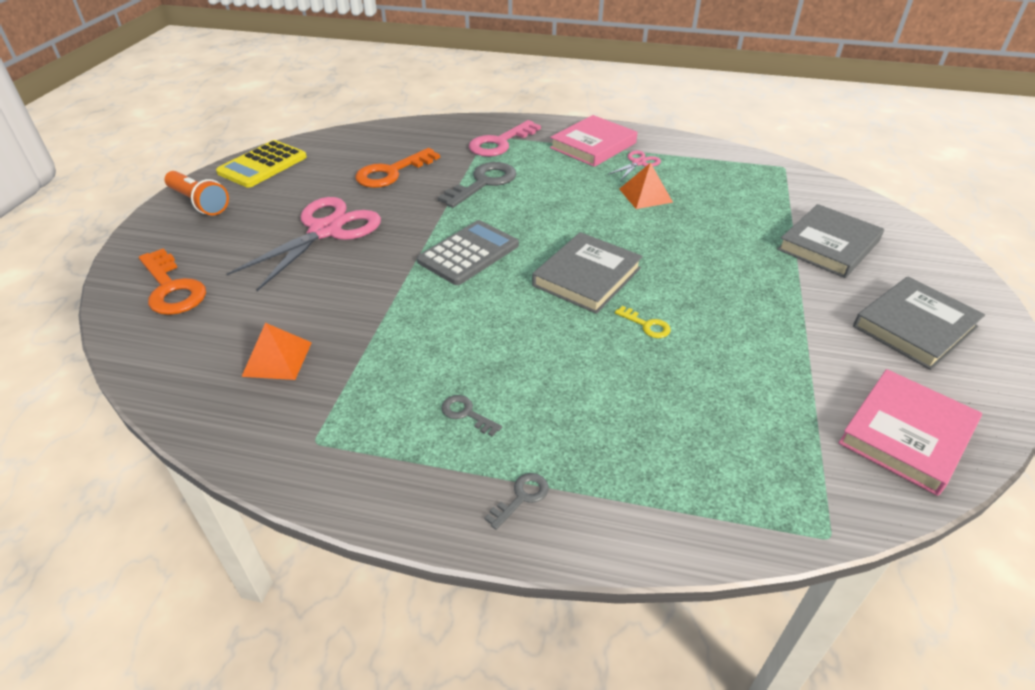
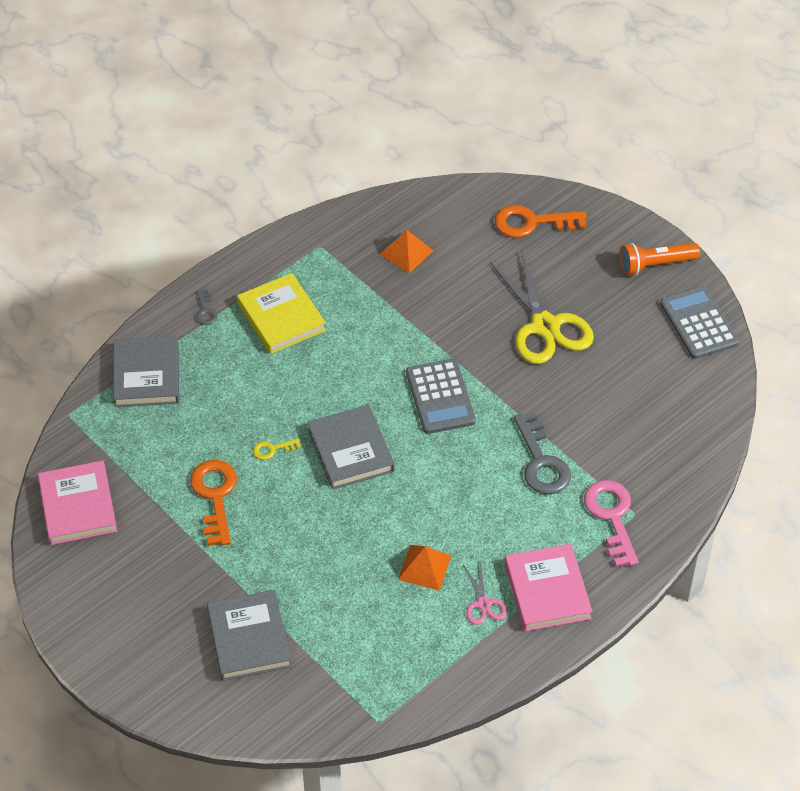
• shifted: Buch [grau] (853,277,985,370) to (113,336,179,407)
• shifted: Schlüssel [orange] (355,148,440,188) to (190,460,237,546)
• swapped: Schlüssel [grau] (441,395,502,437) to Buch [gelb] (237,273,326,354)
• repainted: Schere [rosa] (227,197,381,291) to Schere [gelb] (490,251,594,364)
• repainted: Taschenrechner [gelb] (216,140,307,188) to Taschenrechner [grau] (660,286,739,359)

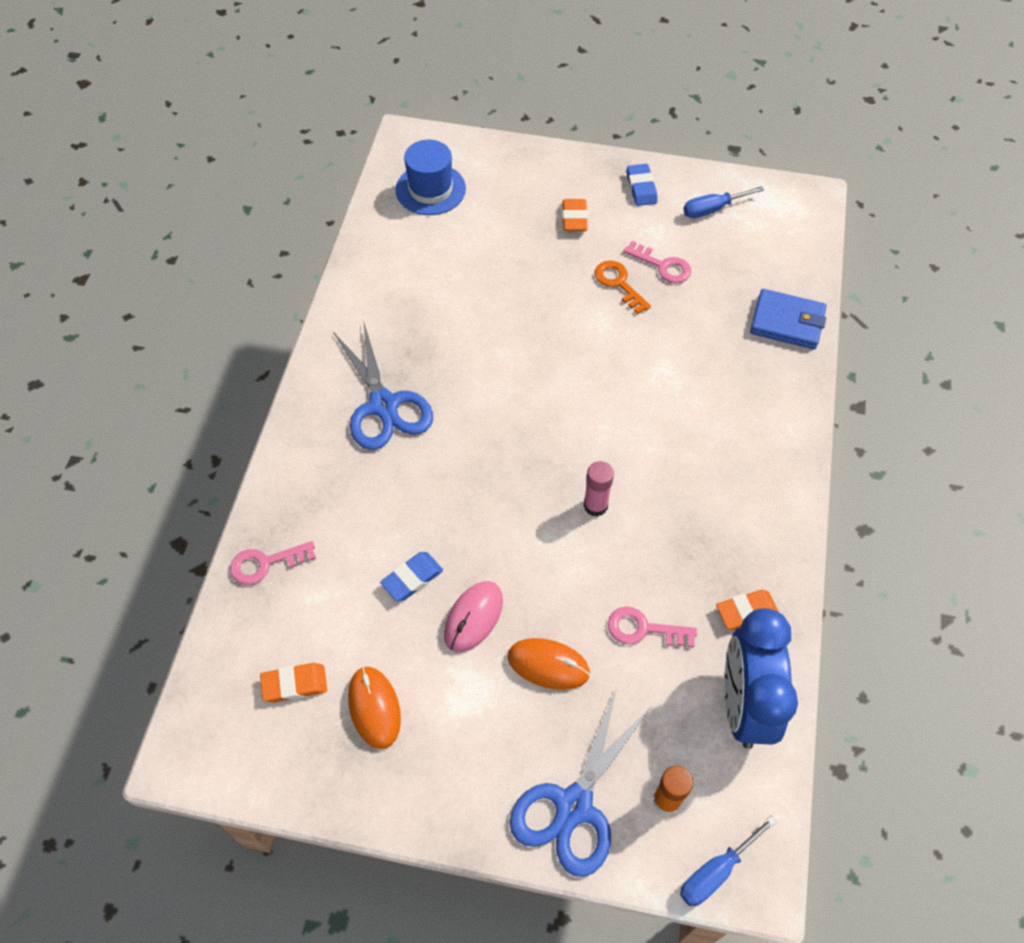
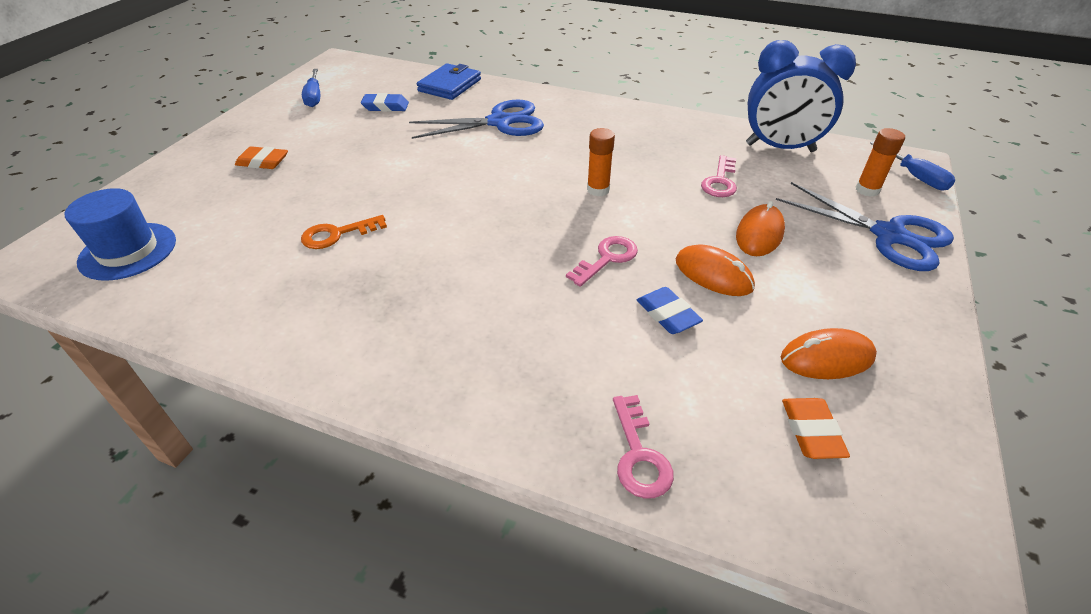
• shifted: Schlüssel [orange] (595,261,651,314) to (301,215,387,249)
• shifted: Radiergummi [blau] (627,164,658,206) to (361,93,409,112)
• shifted: Schere [blau] (333,320,433,450) to (409,99,544,139)
• shifted: Schlüssel [rosa] (623,241,691,283) to (566,236,638,287)
• repainted: Klebestift [rosa] (584,461,614,516) to Klebestift [orange] (587,128,615,196)
• repainted: Computermaus [rosa] (444,581,503,652) to Computermaus [orange] (676,244,755,296)
• gone: Radiergummi [orange] (716,590,779,630)

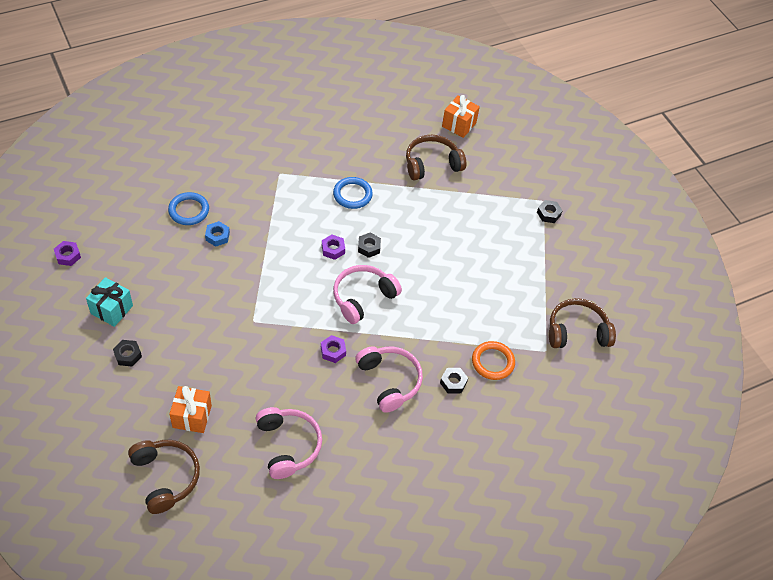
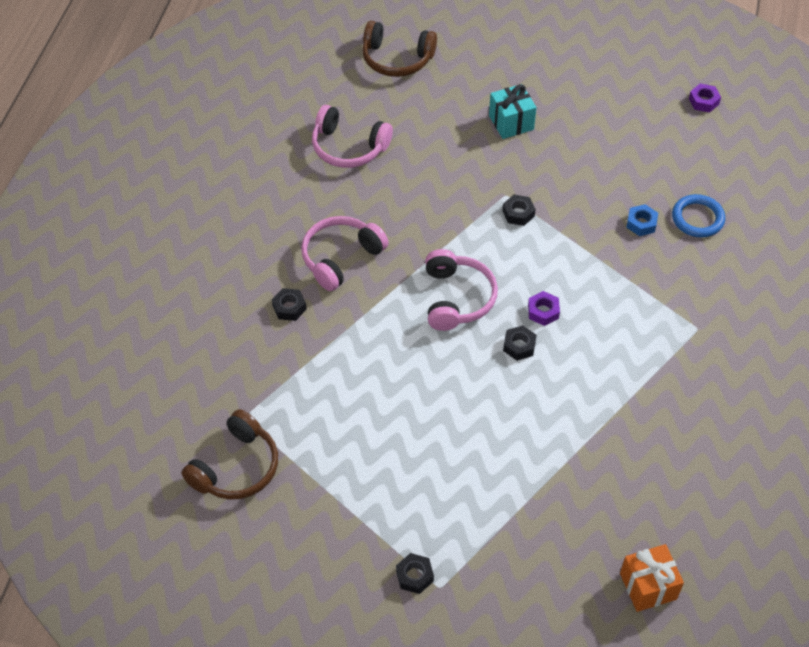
• rotated: Kopfhörer [rosa] (355,346,423,413) = (301,216,389,291) 120 degrees clockwise
• shifted: Geschenk [türkis] (86,277,133,327) to (489,84,537,139)
• shifted: Sechskantmutter [schwarz] (113,340,142,367) to (503,195,536,226)
• gone: Geschenk [orange] (170,386,212,433)
• gone: Sechskantmutter [lila] (321,335,346,363)
• gone: Ring [blau] (333,177,373,209)
• gone: Kopfhörer [braun] (406,135,466,180)
• gone: Ring [orange] (472,341,515,380)

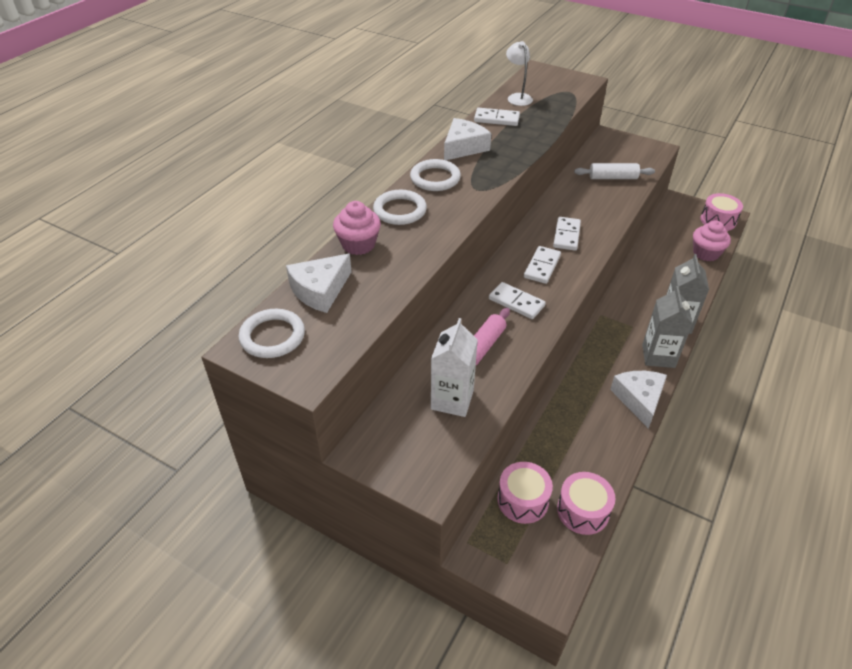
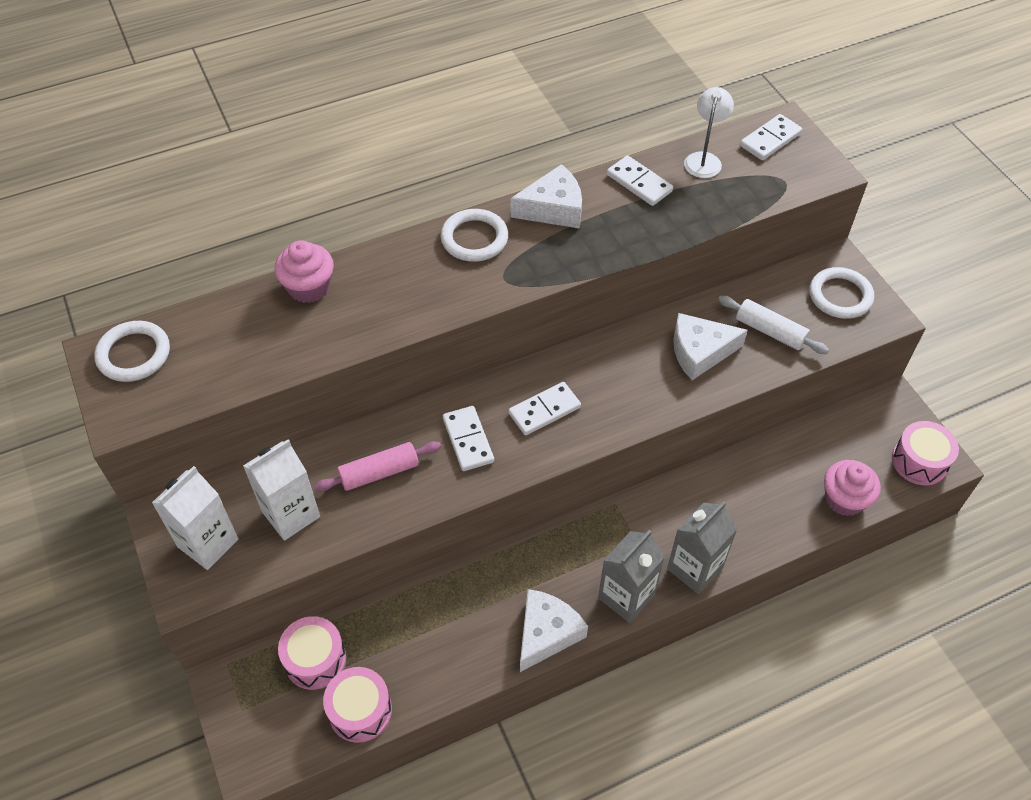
• new: Getränkekarton [weiß] (152,466,239,570)
• shifted: Käse [weiß] (286,254,352,313) to (673,313,748,380)
• shifted: Dominostein [weiß] (553,217,581,251) to (740,114,802,160)
• shifted: Ring [weiß] (373,190,427,225) to (810,267,874,319)

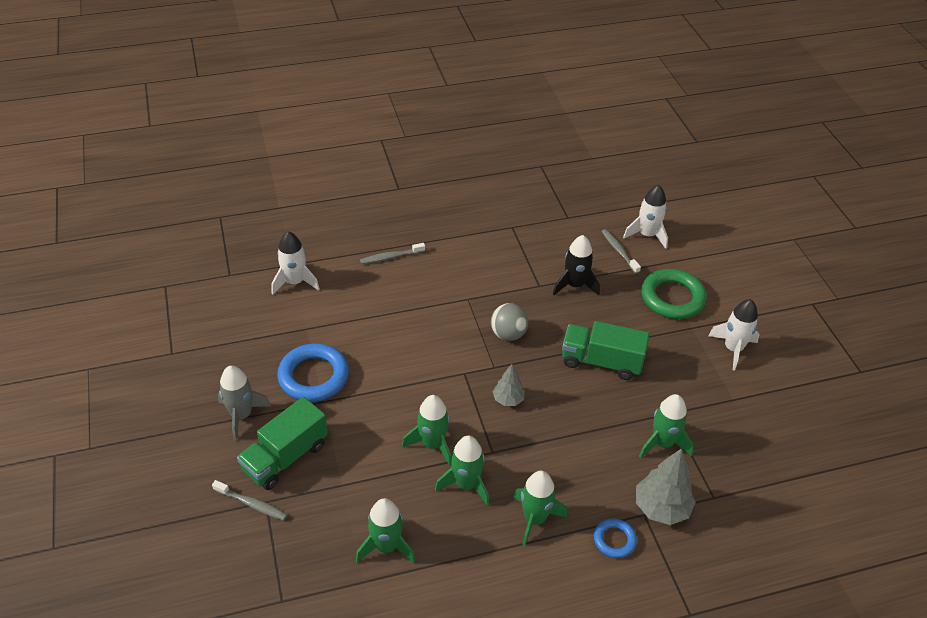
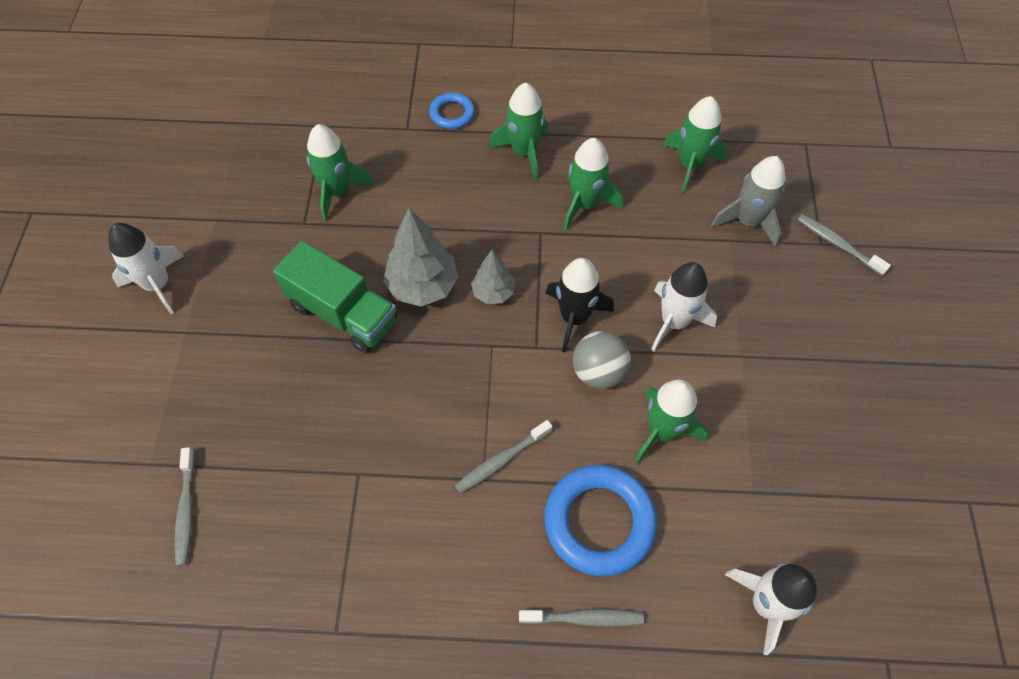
• shifted: Baum [grau] (636,448,696,525) to (383,208,458,307)
• new: Zahnbürste [grau] (455,420,552,493)
• shifted: Ring [blau] (277,343,349,402) to (544,465,657,577)
• shifted: Rakete [schwarz] (553,235,600,296) to (546,258,614,352)
• shifted: Ball [grau] (491,303,528,341) to (573,331,631,389)
• shifted: Rakete [grün] (402,395,451,466) to (634,379,708,463)
• shifted: Rakete [weiß] (623,185,668,249) to (651,262,717,351)
• shifted: Rakete [grau] (218,366,271,441) to (711,156,786,247)
• gone: Lastwagen [grün] (237,397,328,490)
• gone: Ring [grün] (641,269,707,319)

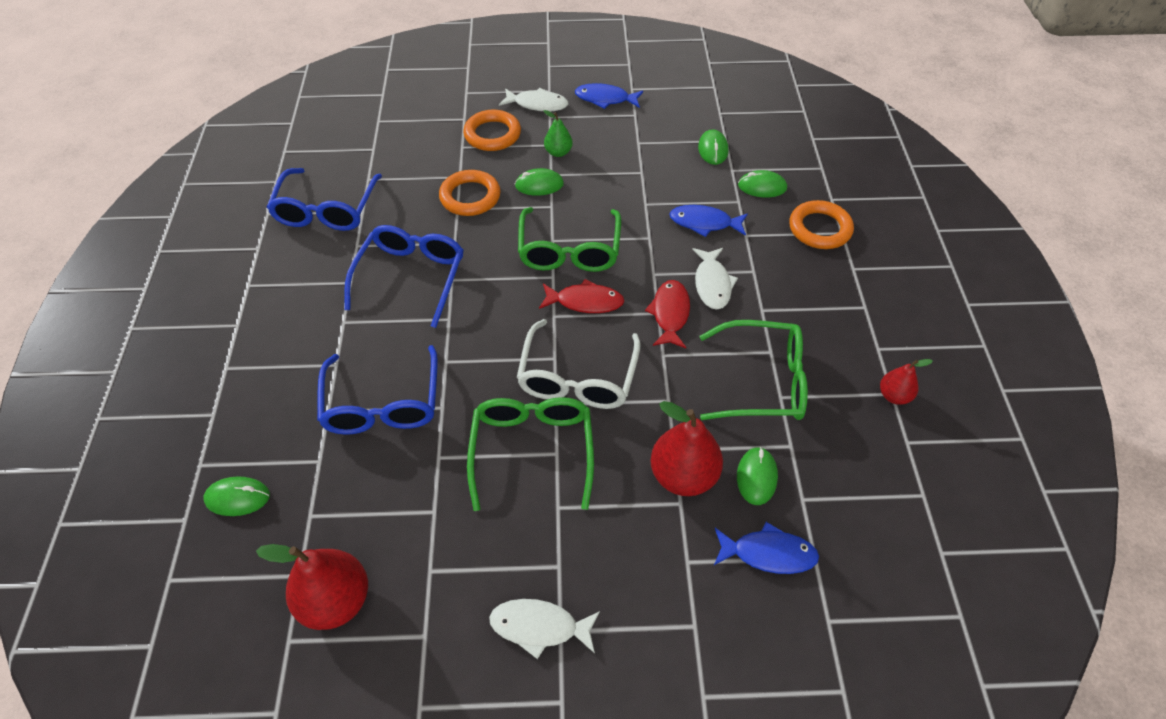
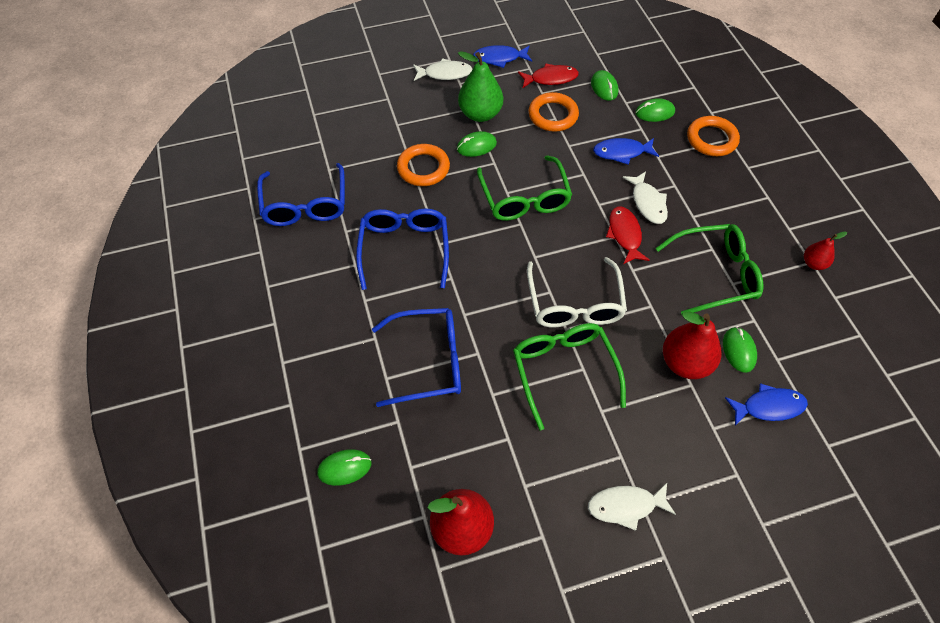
• rotated: Brille [blau] (317,345,438,435) = (372,308,461,407) 75 degrees counterclockwise
• scaled: Birne [grün] (543,110,573,157) = (458,51,503,122) x1.82
• shifted: Fisch [rot] (539,279,624,313) to (518,63,579,88)
• shifted: Ring [orange] (463,110,521,151) to (528,92,579,132)

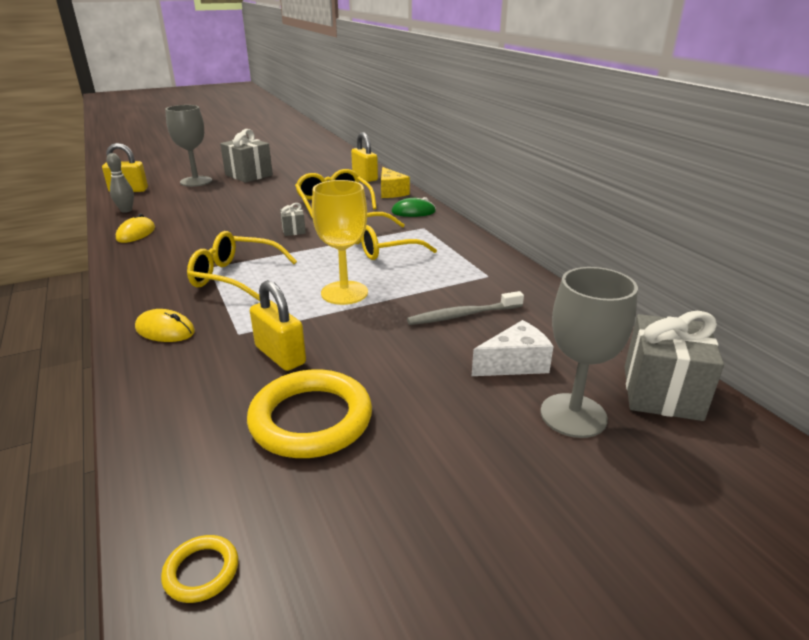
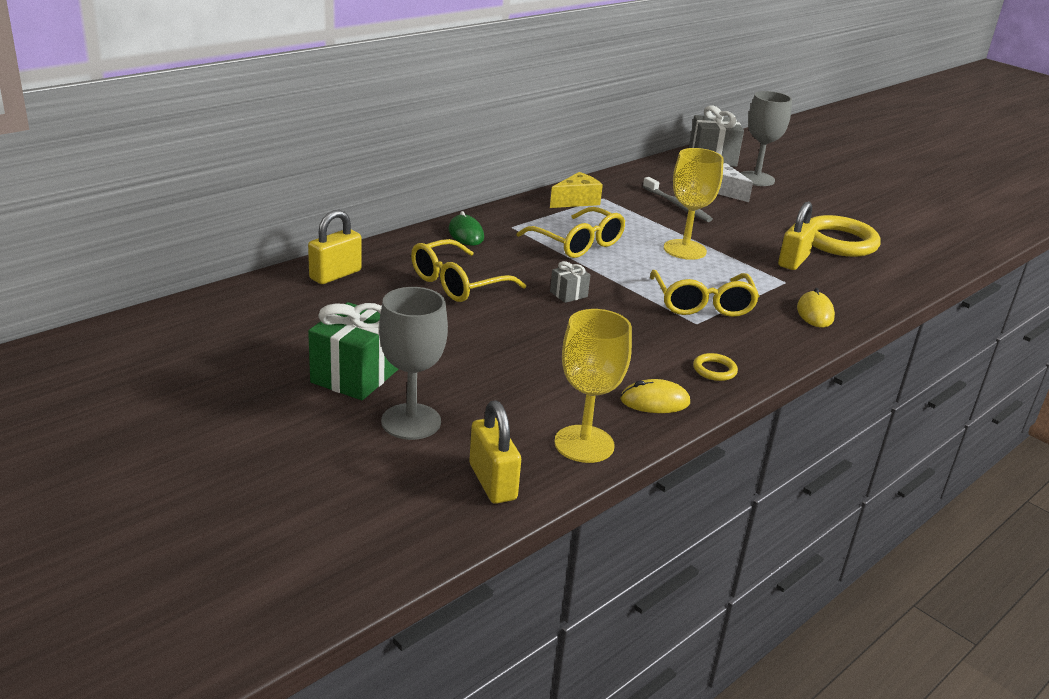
• repainted: Geschenk [grau] (220,129,273,183) to Geschenk [grün] (308,302,398,400)
• shifted: Käse [gelb] (381,167,410,198) to (550,172,603,208)
• swapped: Bowlingkegel [grau] (106,153,134,213) to Kelch [gelb] (554,309,632,463)
• shifted: Ring [gelb] (161,535,238,603) to (693,353,738,381)

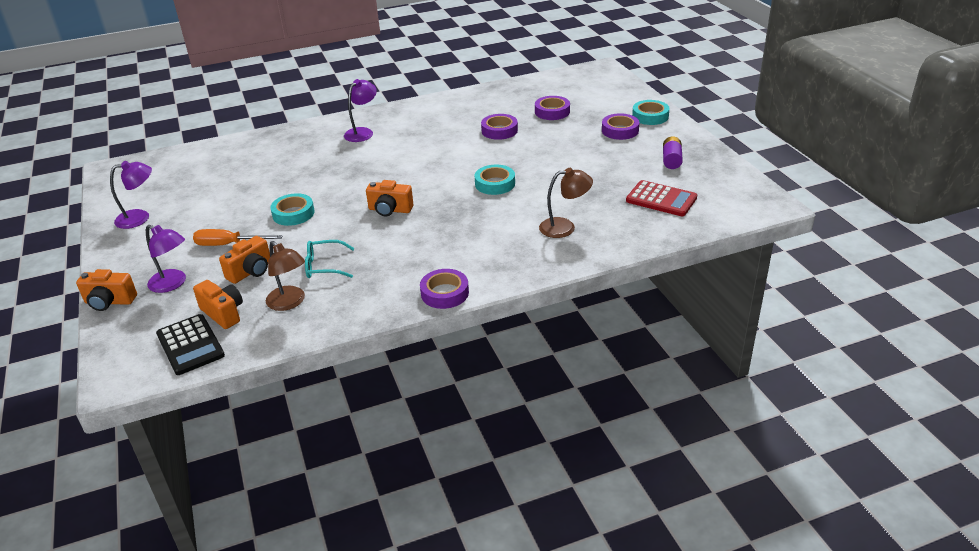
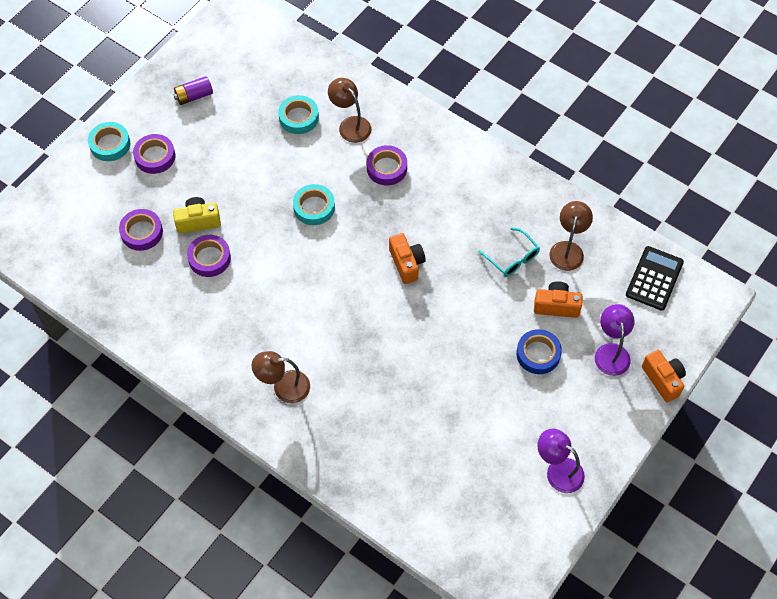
• new: Kamera [gelb] (173,197,221,234)
• repainted: Lampe [lila] (344,79,377,142) to Lampe [braun] (252,351,310,403)
• shifted: Klebeband [türkis] (270,193,315,226) to (278,95,319,134)
• shifted: Klebeband [lila] (420,269,469,309) to (367,145,407,185)
• swapped: Schraubenzieher [orange] (193,229,282,246) to Klebeband [blau] (516,329,562,374)
• gone: Kamera [orange] (193,280,243,329)
• gone: Taschenrechner [rot] (626,180,697,216)

